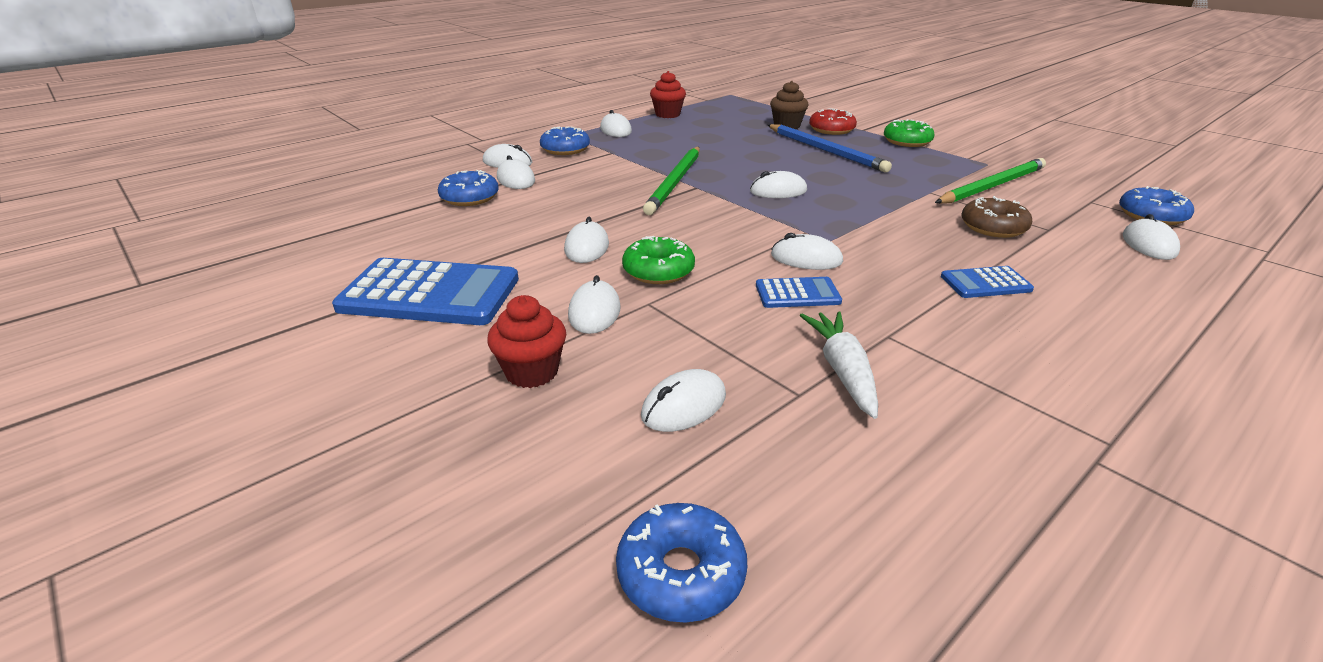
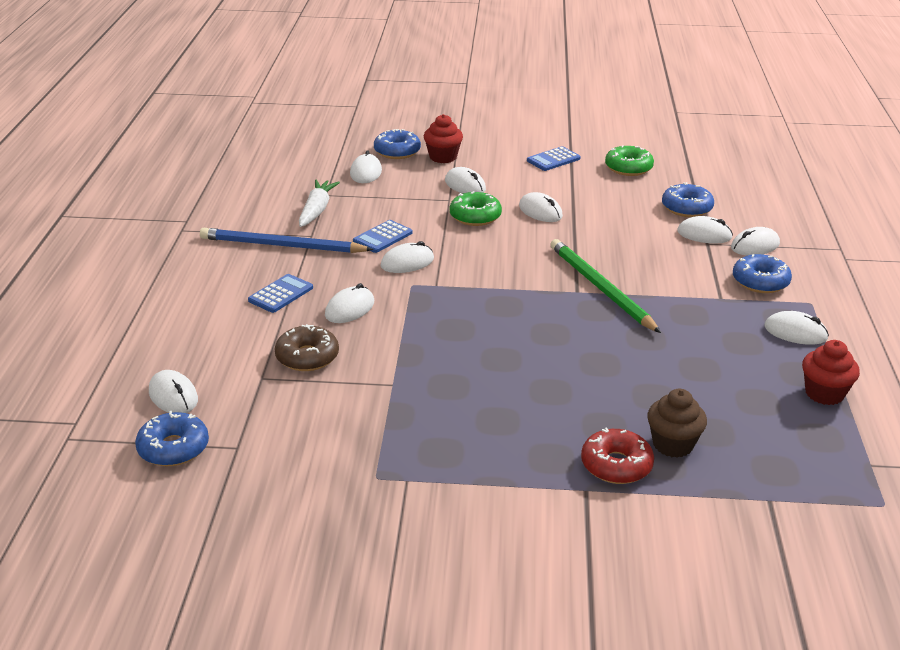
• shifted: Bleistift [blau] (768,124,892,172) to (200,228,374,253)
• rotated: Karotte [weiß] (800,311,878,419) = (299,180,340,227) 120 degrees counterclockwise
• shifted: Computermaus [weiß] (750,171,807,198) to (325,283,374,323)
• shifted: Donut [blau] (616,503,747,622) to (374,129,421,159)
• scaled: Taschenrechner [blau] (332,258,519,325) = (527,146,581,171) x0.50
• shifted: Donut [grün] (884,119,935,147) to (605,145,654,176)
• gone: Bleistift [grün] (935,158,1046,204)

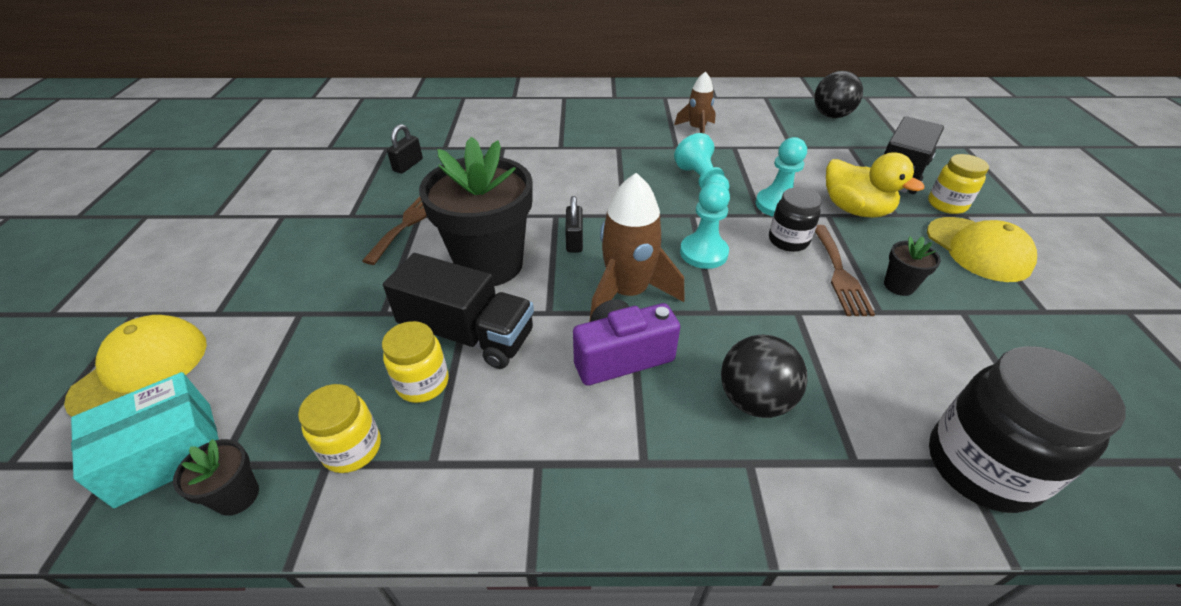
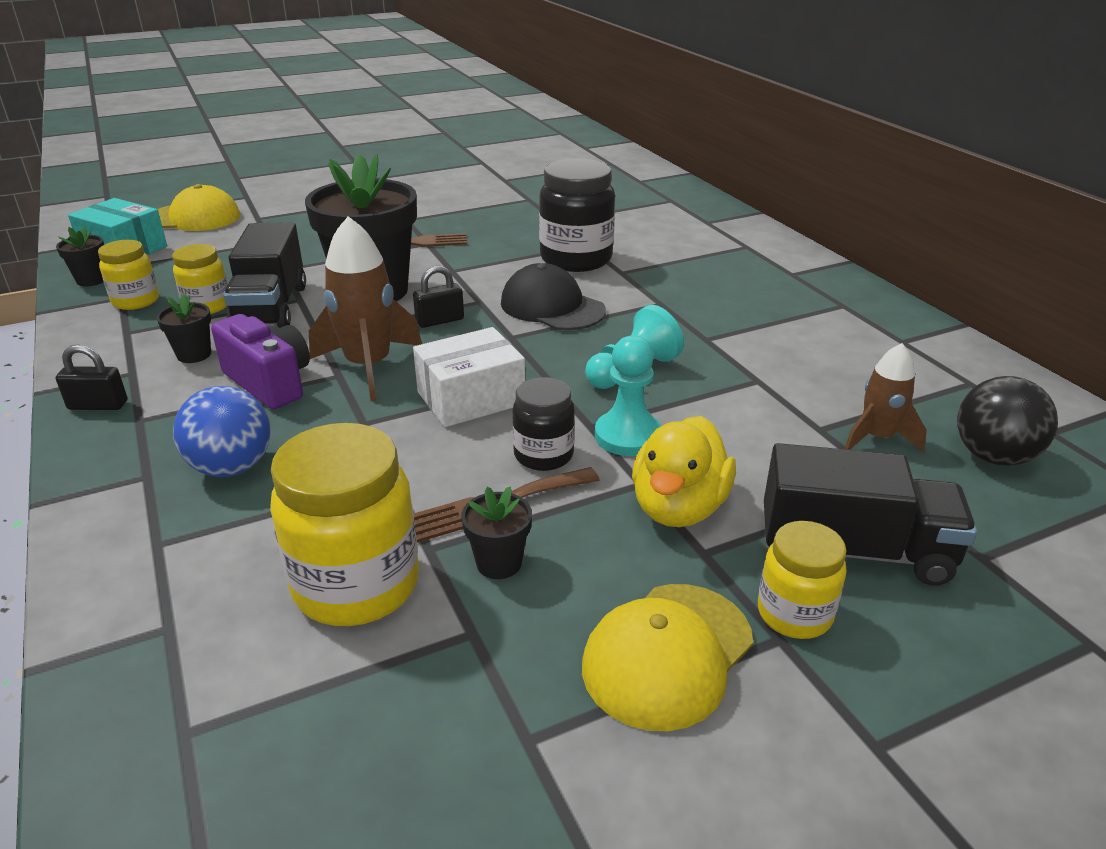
• shifted: Vorhängeschloss [schwarz] (387,124,423,173) to (56,344,127,410)
• new: Blumentopf [schwarz] (156,293,211,363)
• repainted: Ball [schwarz] (721,335,808,418) to Ball [blau] (173,386,271,477)
• new: Einmachglas [gelb] (270,423,419,626)
• swapped: Bauer [türkis] (680,182,730,269) to Schachtel [weiß] (413,327,525,427)
• new: Kappe [schwarz] (501,263,606,331)
• shifted: Einmachglas [schwarz] (929,346,1126,513) to (539,158,615,272)
• shifted: Rakete [braun] (674,71,716,133) to (845,343,927,452)

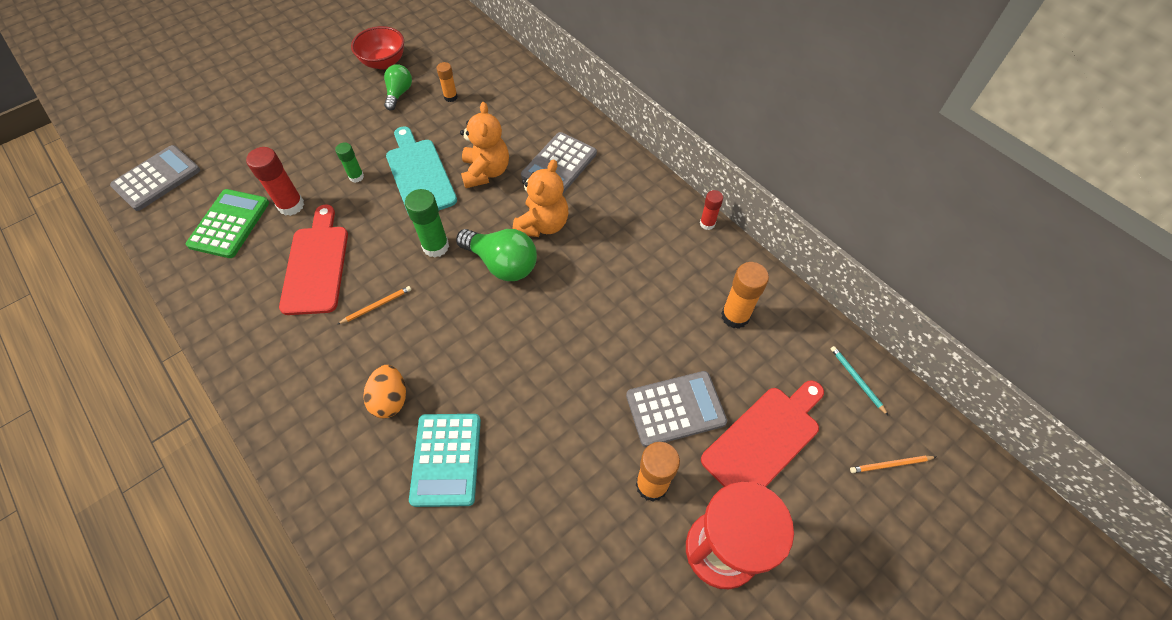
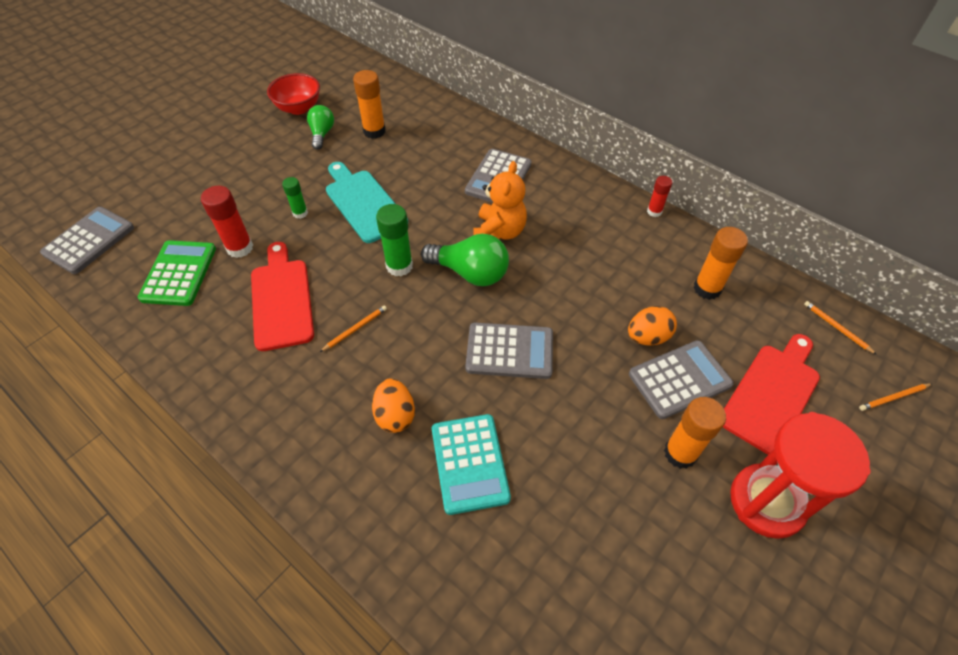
• scaled: Klebestift [orange] (437,62,458,102) = (353,70,386,139) x1.67
• new: Taschenrechner [grau] (465,322,553,379)
• new: Ei [orange] (628,306,677,346)
• repainted: Bleistift [türkis] (831,346,888,415) to Bleistift [orange] (804,301,877,355)
• gone: Teddybär [orange] (460,102,509,188)

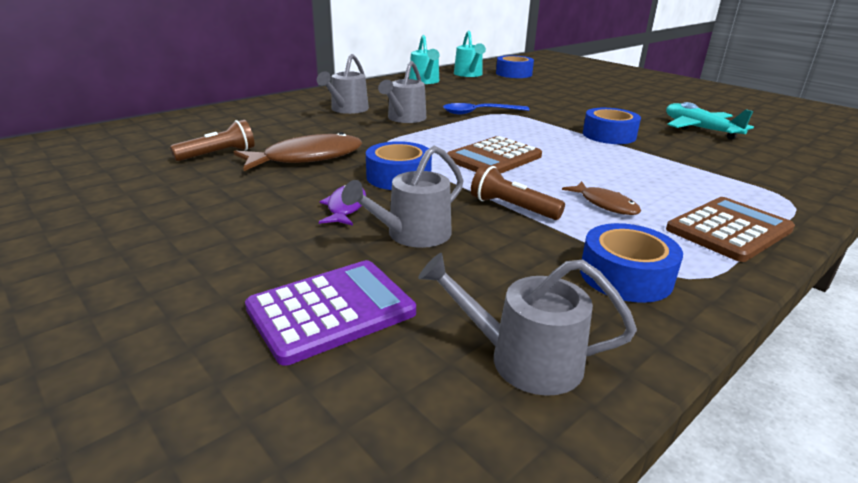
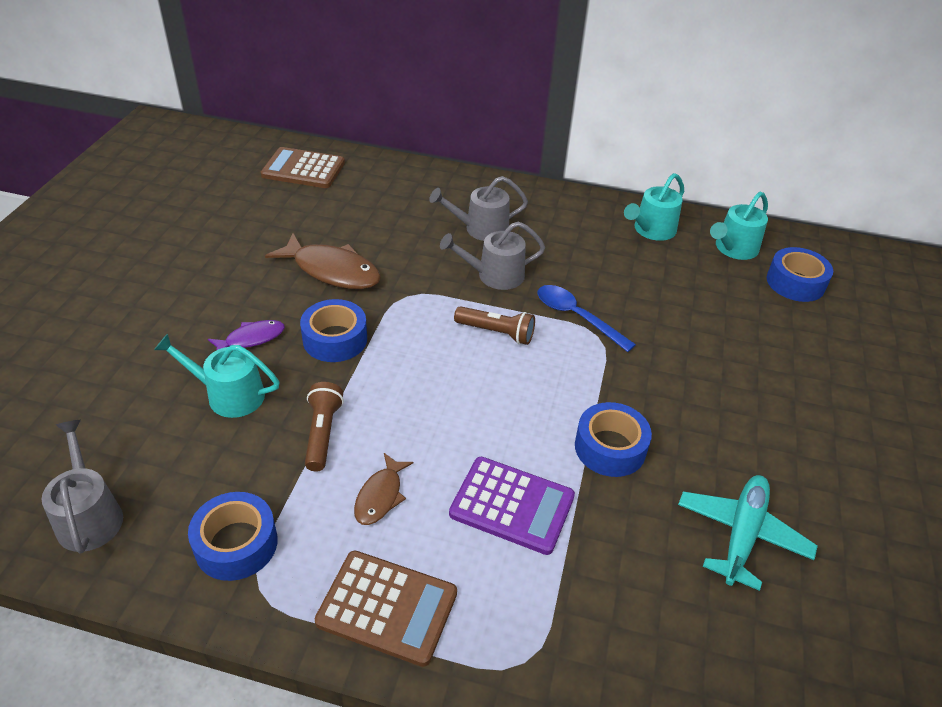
• repainted: Gießkanne [grau] (341,146,464,248) to Gießkanne [türkis] (154,334,279,418)
• shifted: Taschenrechner [braun] (447,136,542,174) to (261,147,345,188)
• shifted: Taschenrechner [lila] (245,260,416,366) to (449,457,575,555)
• shifted: Taschenlampe [braun] (170,120,255,161) to (454,306,535,345)

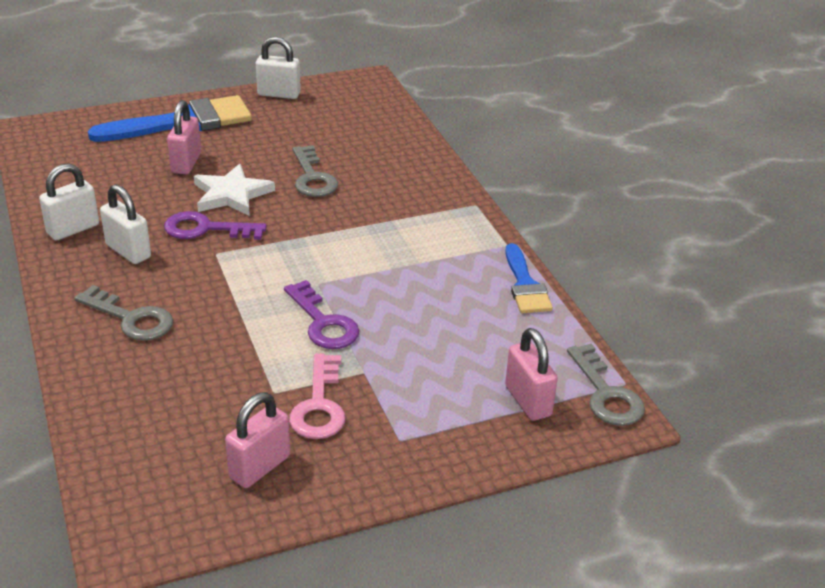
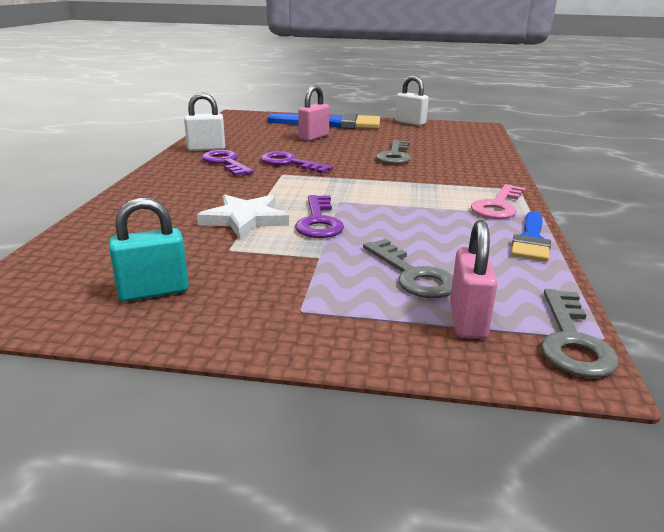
• repainted: Vorhängeschloss [rosa] (225,392,290,488) to Vorhängeschloss [türkis] (109,197,189,302)
• shifted: Stern [weiß] (194,164,275,216) to (197,194,289,239)
• swapped: Vorhängeschloss [weiß] (100,184,151,264) to Schlüssel [lila] (202,150,254,176)
• shifted: Schlüssel [grau] (74,285,173,341) to (363,239,453,298)
• shifted: Schlüssel [rosa] (289,353,345,439) to (471,184,526,219)

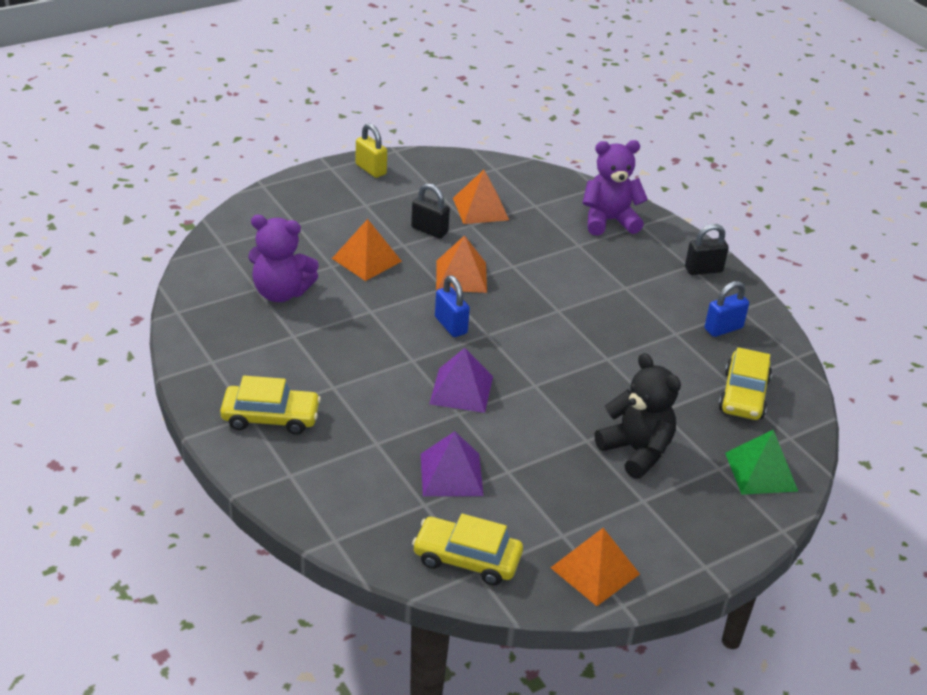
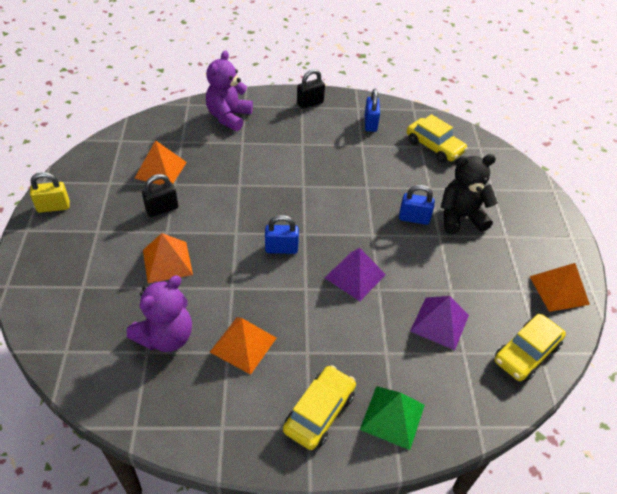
• shifted: Pyramide [orange] (436,235,487,293) to (210,317,276,375)
• rotated: Vorhängeschloss [schwarz] (685,224,729,275) = (297,69,325,109) 45 degrees clockwise
• shifted: Pyramide [grün] (725,430,798,495) to (360,386,425,450)
• new: Vorhängeschloss [blau] (399,185,435,225)

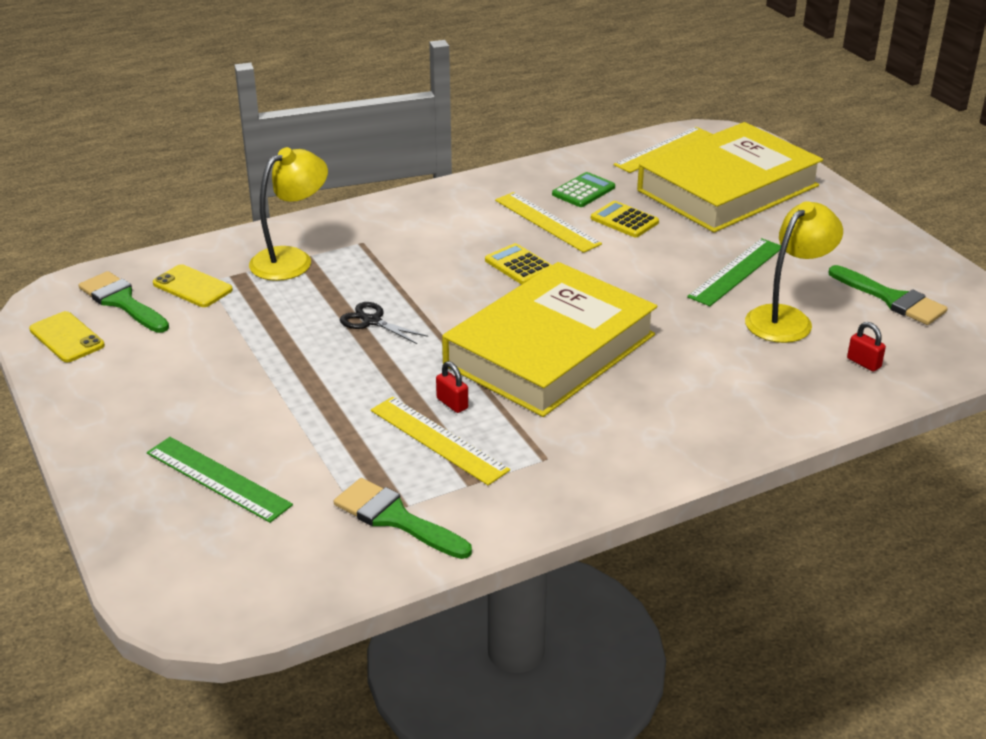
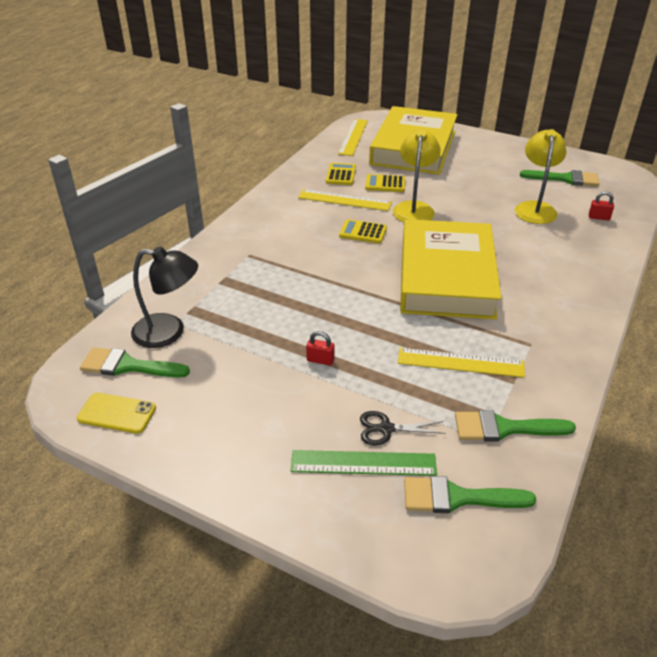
• swapped: Handy [gelb] (153,264,233,307) to Lampe [schwarz] (131,246,198,348)
• shifted: Vorhängeschloss [rot] (436,361,468,413) to (306,331,335,365)
• repainted: Taschenrechner [grün] (552,172,615,207) to Taschenrechner [gelb] (326,163,356,185)
• shifted: Schere [schwarz] (340,302,428,344) to (360,411,446,445)
• shifted: Lampe [gelb] (249,147,328,281) to (393,129,441,222)
• new: Pinsel [grün] (404,476,536,513)
• gone: Lineal [grün] (687,238,781,306)

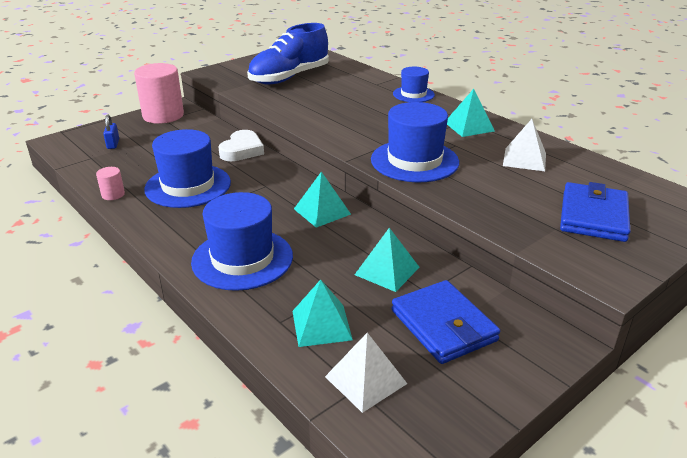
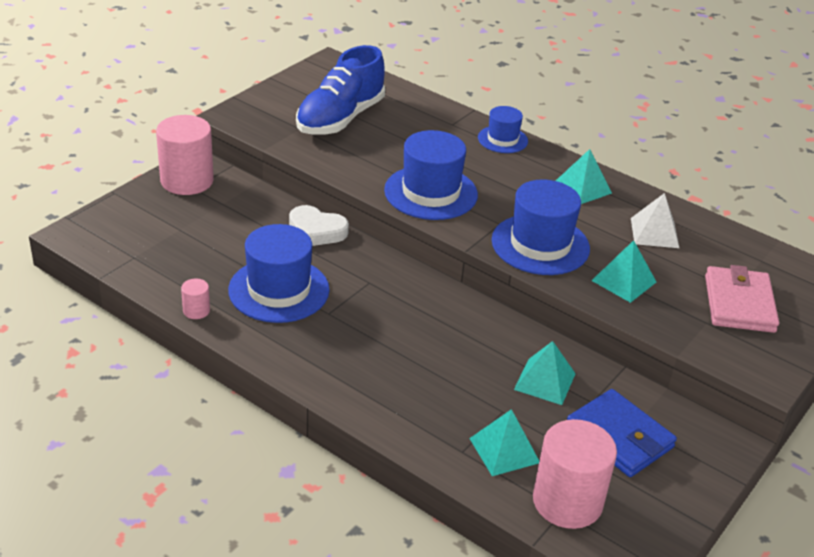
• rotated: Herz [weiß] (218,130,264,161) = (289,205,349,246) 105 degrees clockwise
• shifted: Hut [blau] (191,192,293,291) to (384,130,478,220)
• swapped: Pyramide [weiß] (325,333,407,413) to Vollzylinder [rosa] (533,419,617,529)
• shifted: Pyramide [türkis] (294,171,351,228) to (591,240,656,303)
• repainted: Geldbörse [blau] (560,182,631,242) to Geldbörse [rosa] (705,265,779,333)
• gone: Vorhängeschloss [blau] (103,115,119,149)

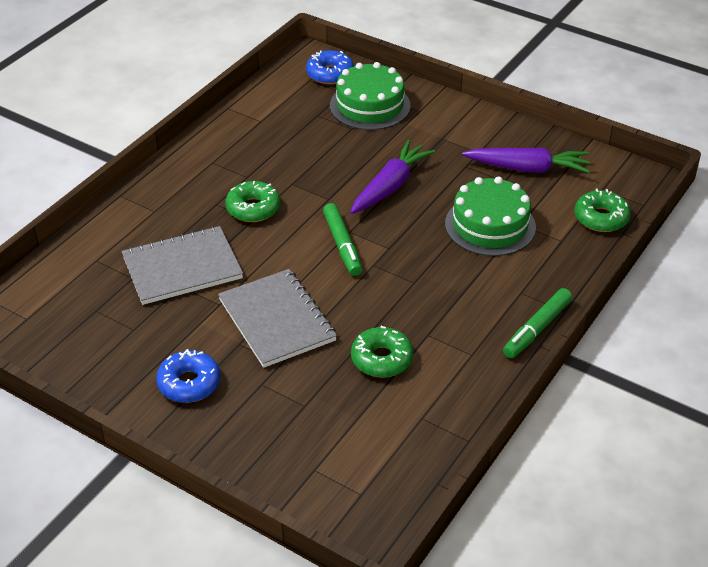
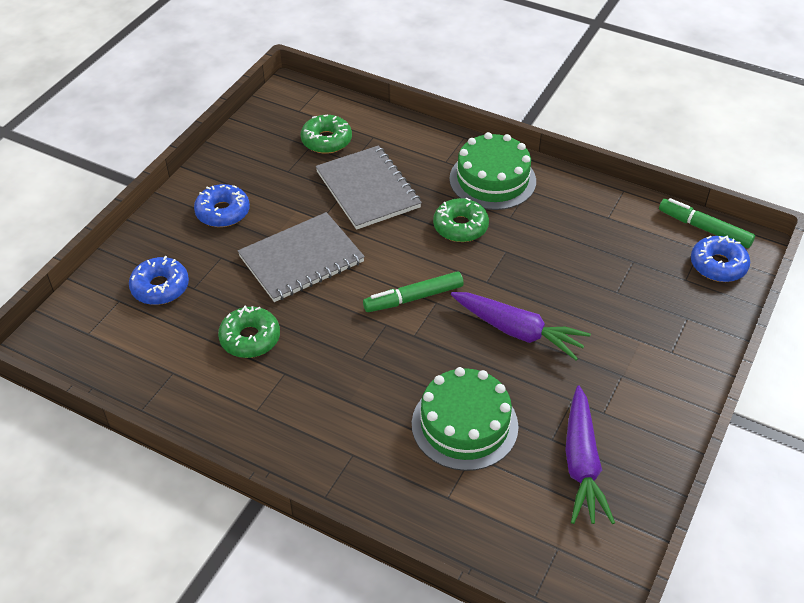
• new: Donut [blau] (129,256,189,305)
• shifted: Donut [grün] (574,189,631,232) to (301,114,352,154)
• shifted: Kuchen [grün] (330,62,411,130) to (449,132,536,210)
• shifted: Filzstift [grün] (503,288,572,358) to (659,198,755,248)

